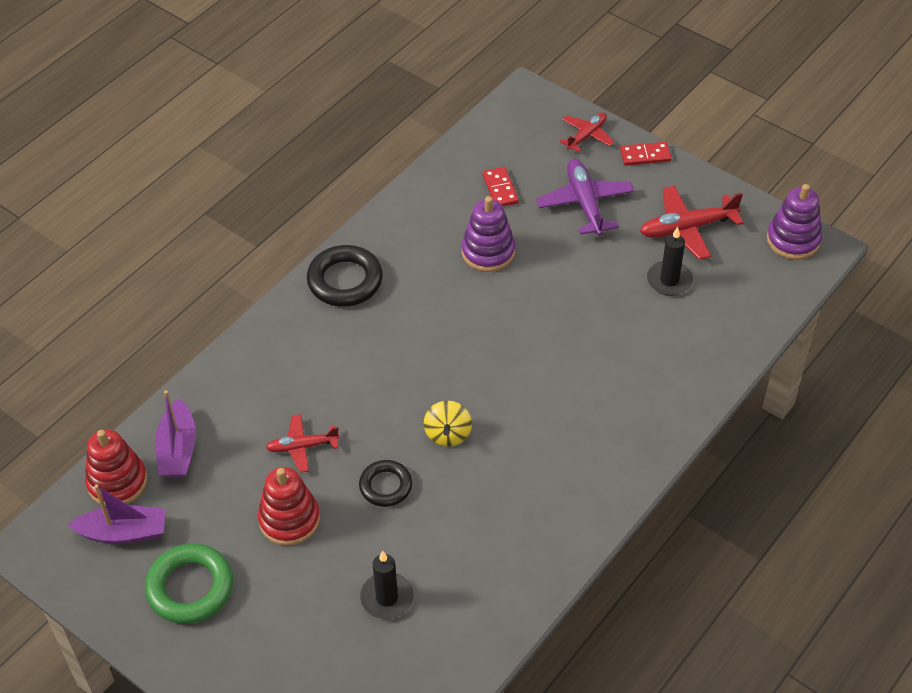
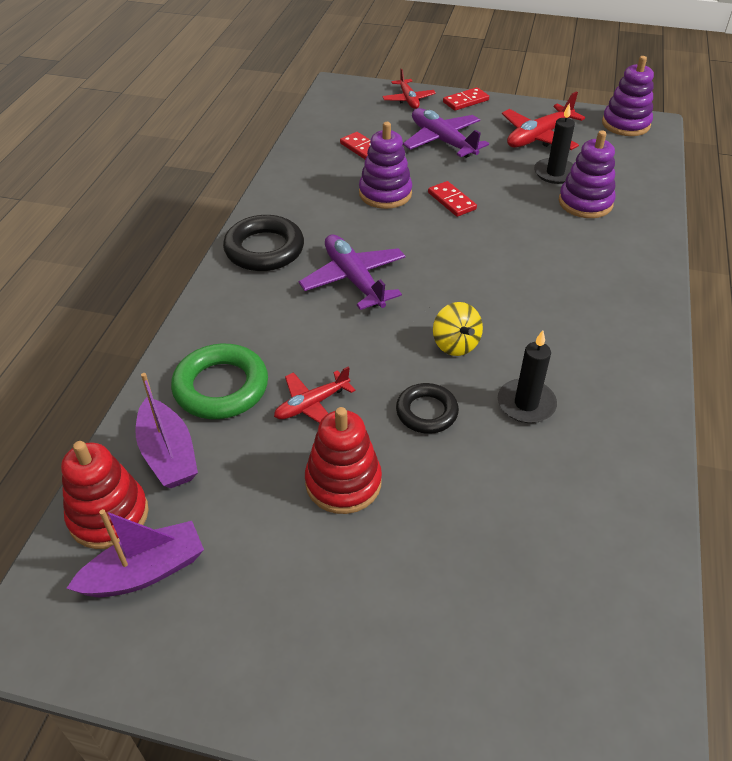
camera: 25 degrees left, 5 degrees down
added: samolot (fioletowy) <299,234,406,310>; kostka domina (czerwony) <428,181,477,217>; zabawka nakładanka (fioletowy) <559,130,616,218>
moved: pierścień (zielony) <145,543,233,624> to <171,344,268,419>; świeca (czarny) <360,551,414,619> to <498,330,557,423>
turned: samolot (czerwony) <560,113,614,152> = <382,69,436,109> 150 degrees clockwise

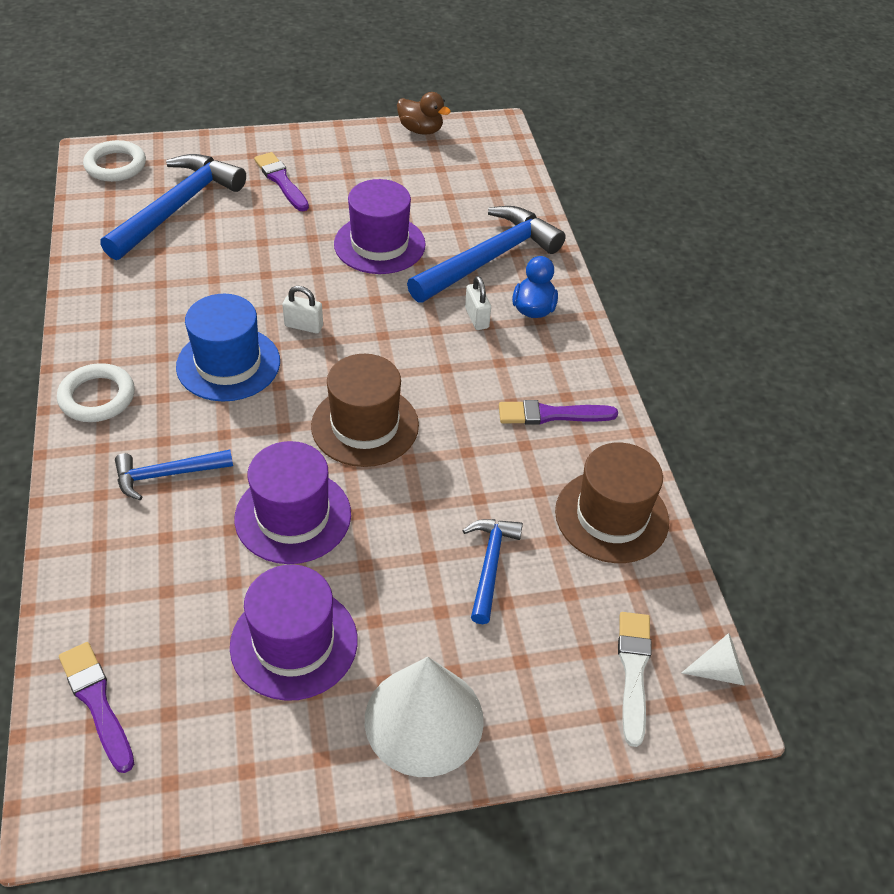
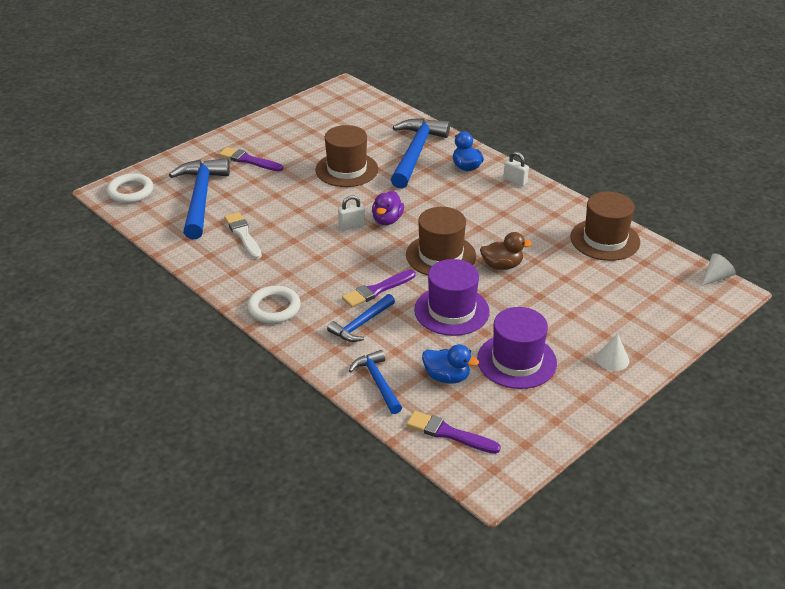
camera: 30 degrees left, 10 degrees down
removed: kapelusz (niebieski) <176,294,280,401>
added: kaczka (fioletowy) <372,191,404,225>; kaczka (niebieski) <422,344,479,384>
moved: pędzel (biały) <618,612,652,747> to <224,212,262,259>; pędzel (fioletowy) <499,400,618,425> to <342,270,415,308>; młotek (niebieski) <462,519,523,624> to <349,350,402,414>; kaczka (brązowy) <397,92,451,135> to <480,232,532,270>; kłódka (biały) <465,276,491,330> to <503,151,529,186>
recoloured: kapelusz (fioletowy) <334,179,426,274> to kapelusz (brązowy) <315,125,378,187>
resized: stożek (biały) <365,657,484,777> = <596,333,629,371> x0.46

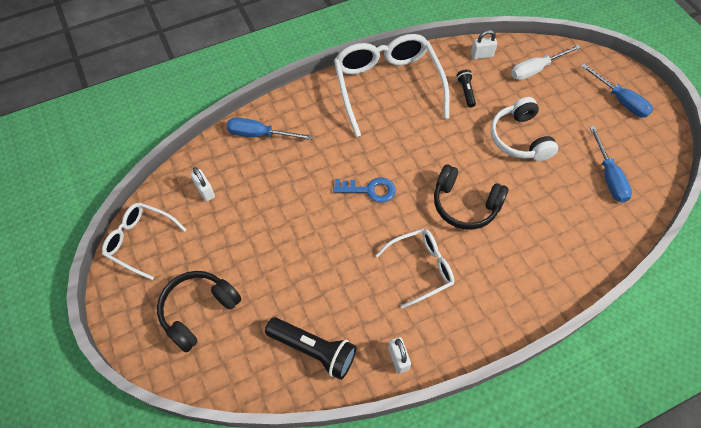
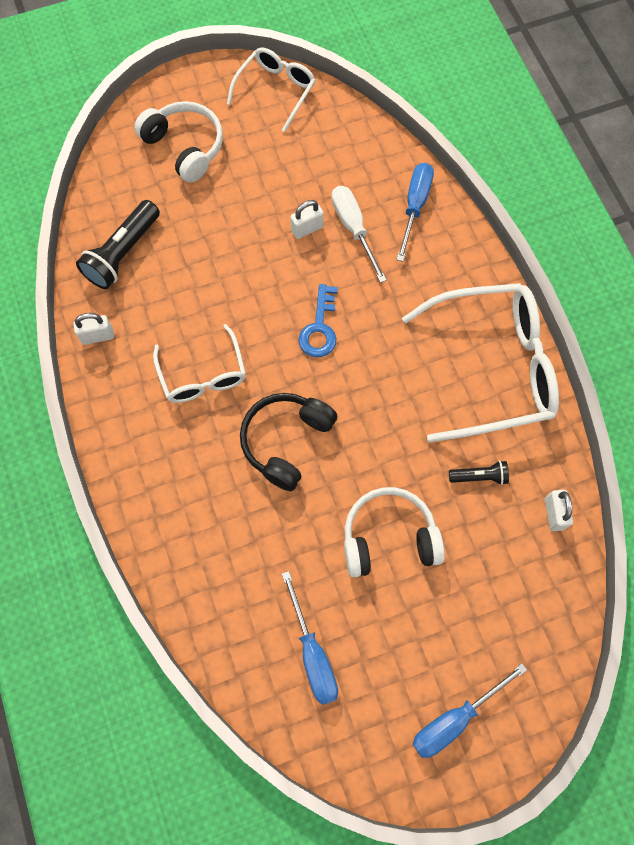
camera: 95 degrees right, 10 degrees up
moved: kłódka (biały) <191,167,215,202> to <290,200,324,239>; śrubokręt (biały) <511,45,581,80> to <331,186,387,283>
recoloured: słuchawki (czarny) <157,271,241,352> to słuchawki (biały) <134,101,223,183>
turned: śrubokręt (niebieski) <590,126,632,203> = <282,571,338,705> 105 degrees counterclockwise

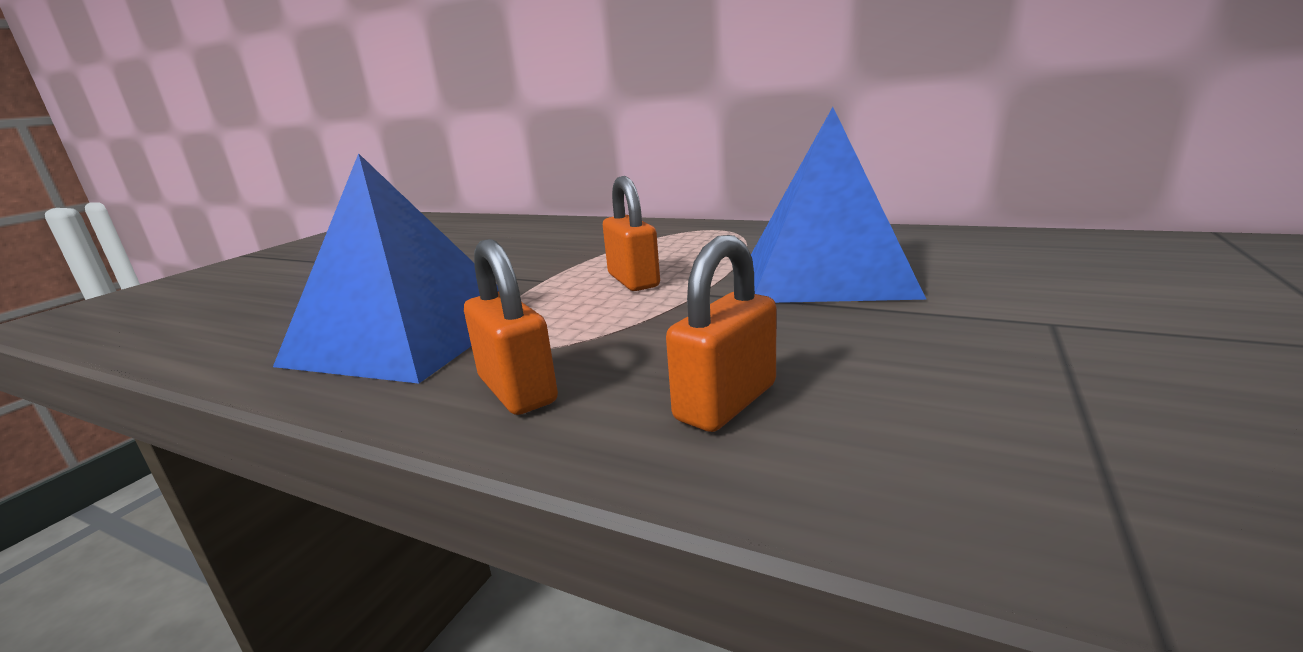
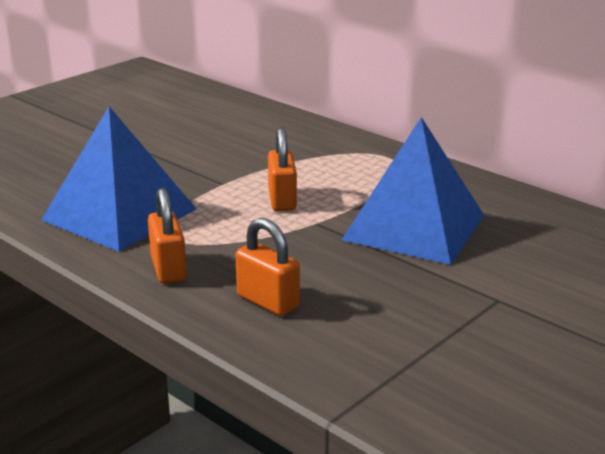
camera: 15 degrees right, 5 degrees up
turned: kłódka (pomarańczowy) <666,235,777,432> = <236,218,300,316> 75 degrees clockwise

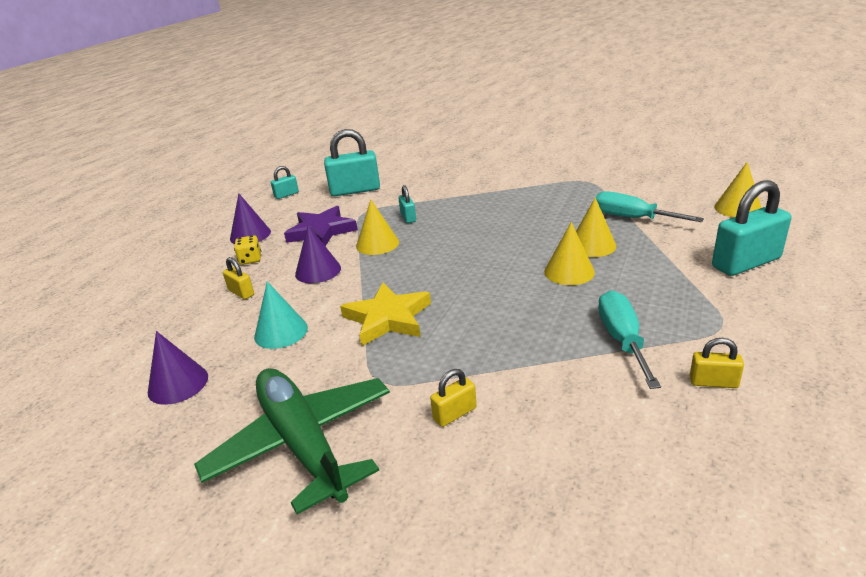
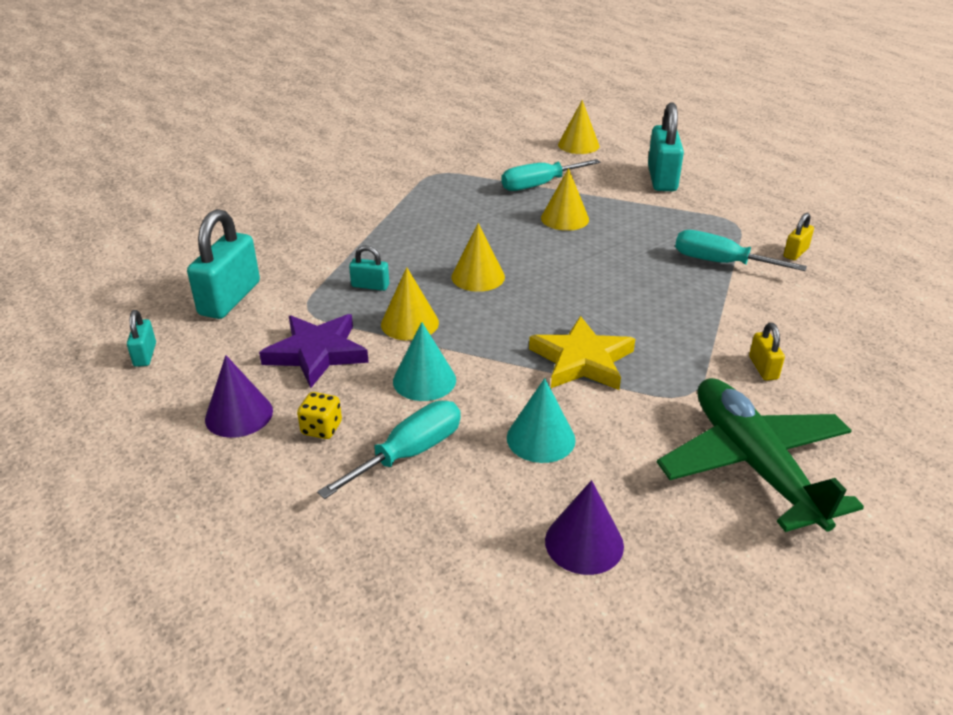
camera: 65 degrees left, 5 degrees up
moved: stożek (żółty) <544,222,595,285> to <451,223,505,292>
replaced: kłódka (żółty) <223,257,254,299> to śrubokręt (turkusowy) <317,401,461,499>
recoloured: stożek (fioletowy) <295,225,341,283> to stożek (turkusowy) <393,322,456,401>
turned: samolot (zielony) <194,368,390,514> = <657,378,864,532> 75 degrees clockwise

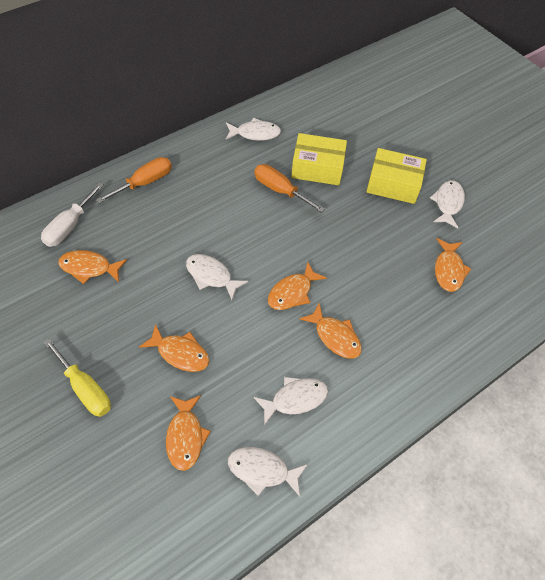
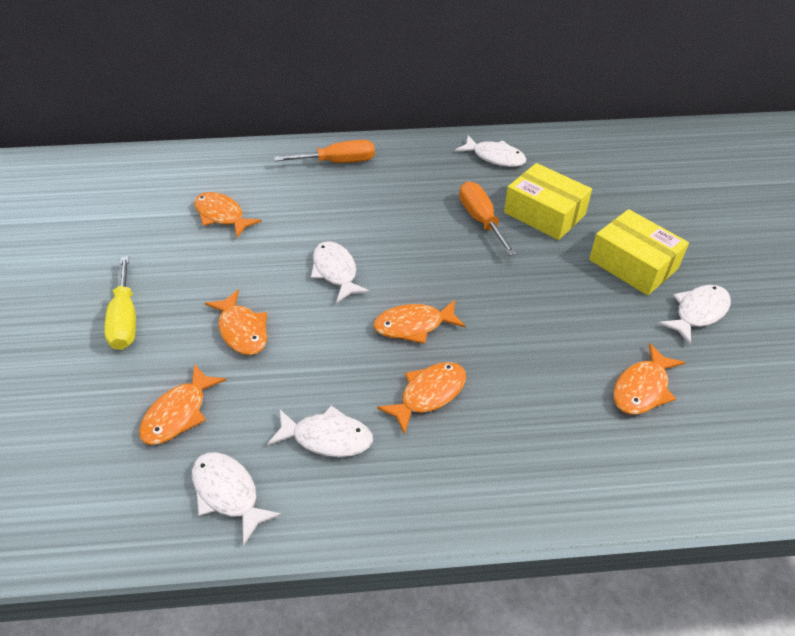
camera: 35 degrees right, 10 degrees down
removed: śrubokręt (biały) <41,182,104,247>
turned: ryba (pomarańczowy) <299,303,362,359> = <377,362,466,435> 120 degrees counterclockwise

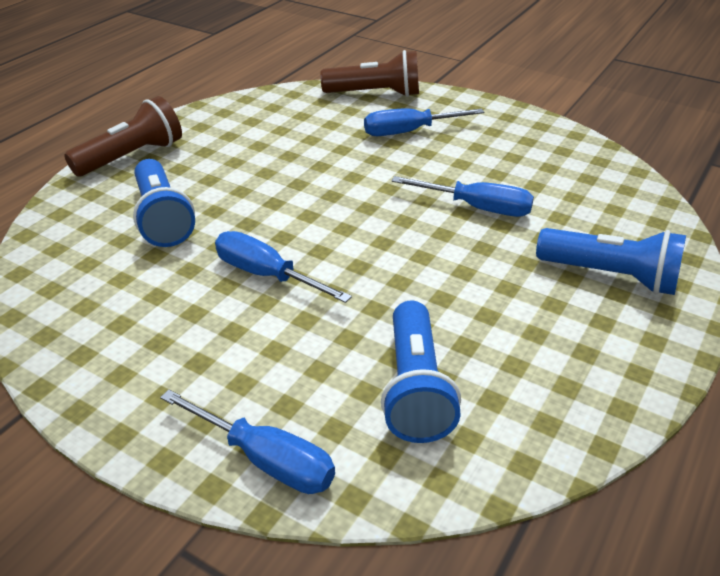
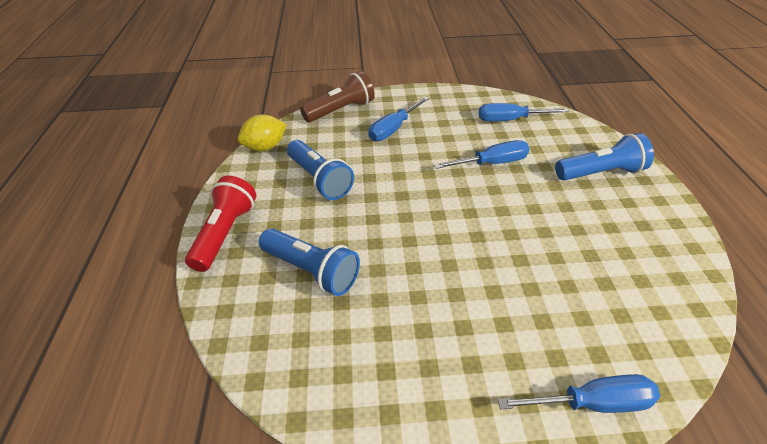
camera: 35 degrees left, 5 degrees up
added: cytryna (żółty) <238,114,286,151>
moved: latarka (niebieski) <381,300,461,443> to <287,140,354,200>; śrubokręt (niebieski) <215,231,352,303> to <479,103,569,122>
recoloured: latarka (brązowy) <64,96,182,176> to latarka (czerwony) <185,176,256,272>

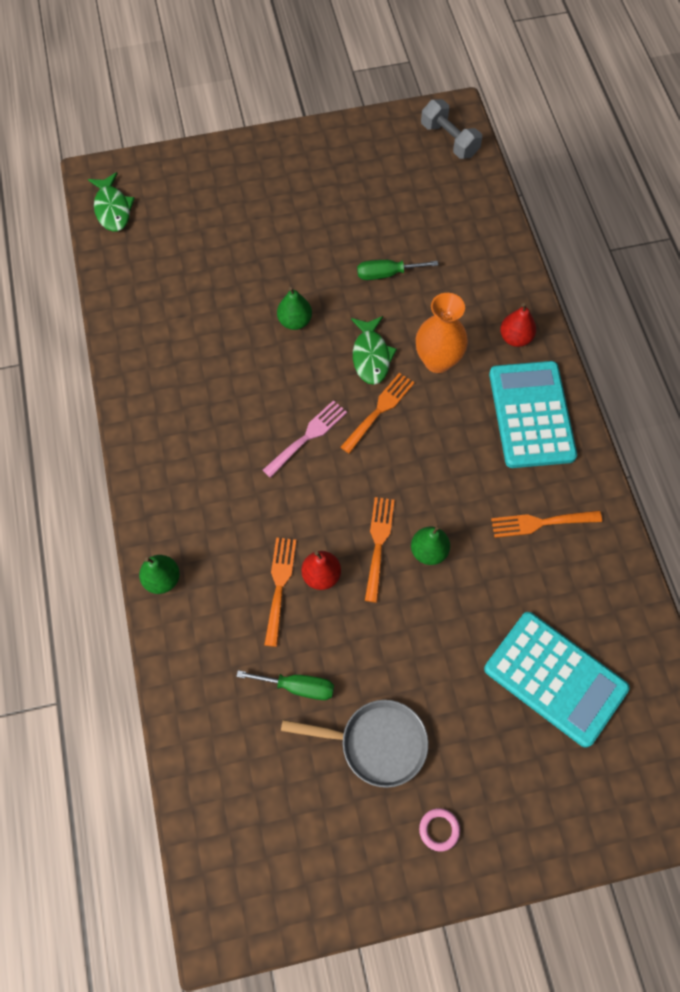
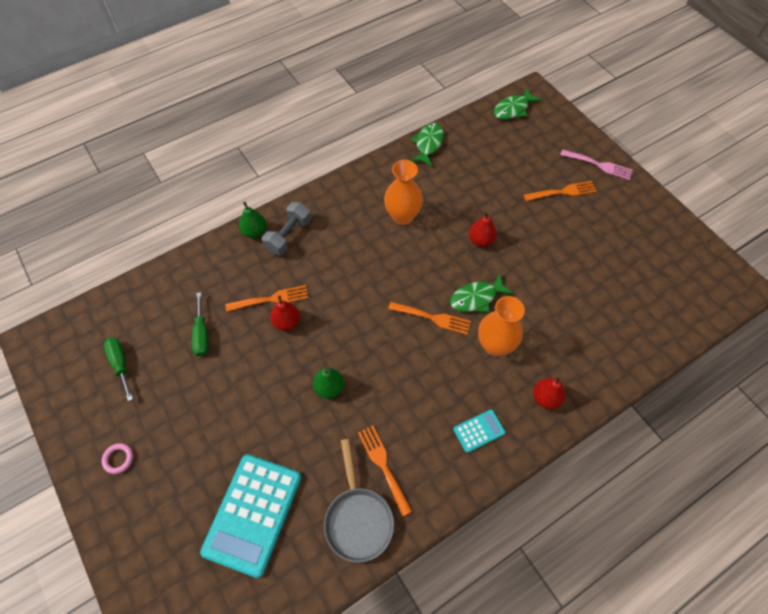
camera: 70 degrees right, 5 degrees down
added: wazon (pomarańczowy) <384,160,423,225>; ryba (zielony) <410,123,444,167>
moved: śrubokręt (zielony) <357,260,438,280> to <104,337,133,401>; hantel (szary) <421,99,482,159> to <262,202,311,255>; patelnia (szary) <281,700,428,788> to <324,439,394,563>; widelec (pomarańczowy) <365,497,395,602> to <523,181,597,201>; widelec (różowy) <262,400,347,478> to <560,149,633,180>
recoloured: gruszka (zielony) <277,287,312,330> to gruszka (czerwony) <469,211,497,247>
resized: kalkulator (turkusowy) <489,361,577,468> = <453,410,506,453> x0.46

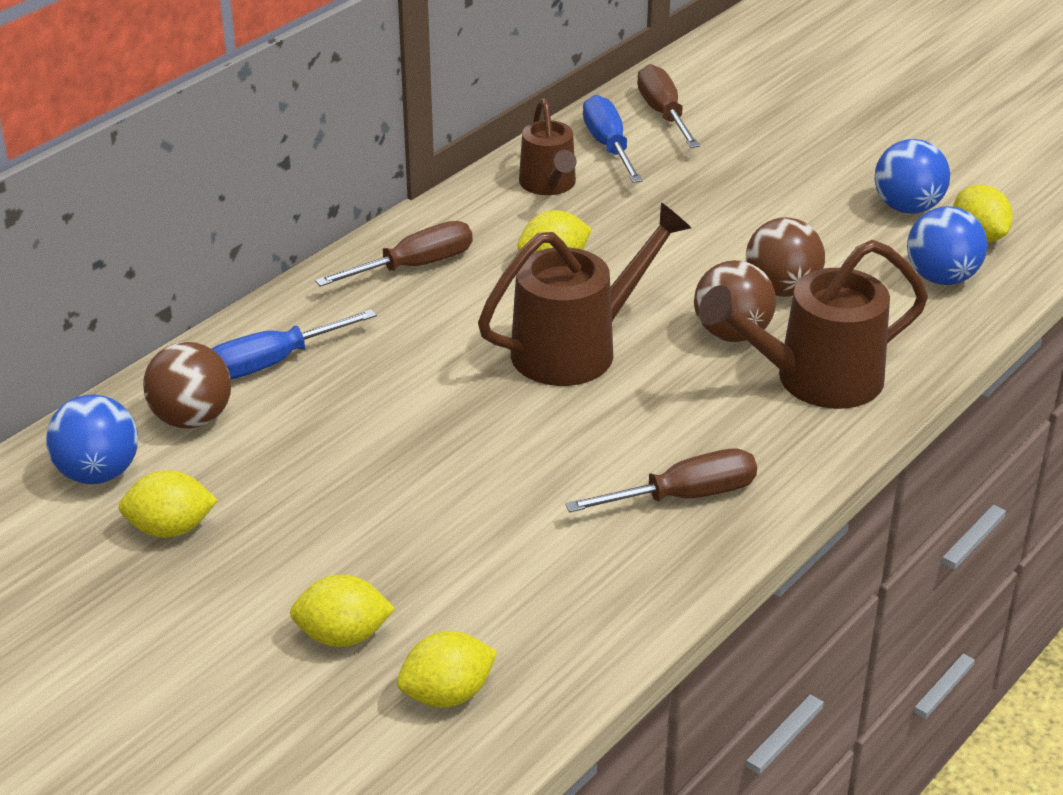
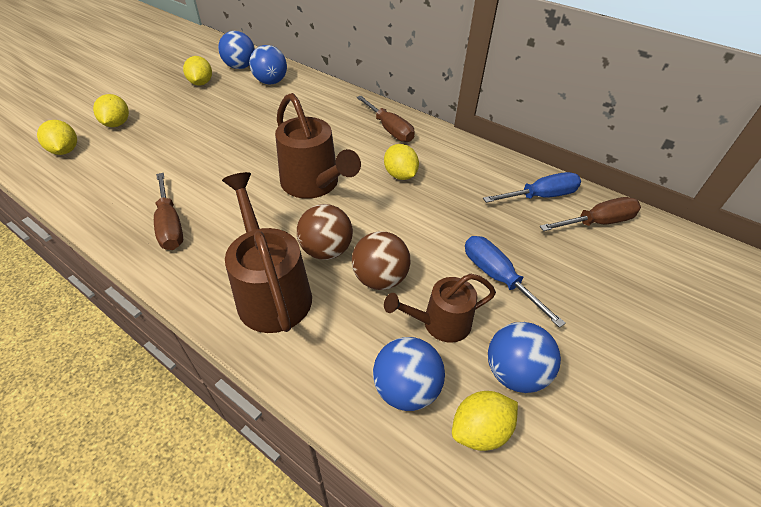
camera: 85 degrees right, 10 degrees up
moved: konewka (brązowy) <519,98,576,195> to <384,273,496,343>; śrubokręt (niebieski) <212,309,377,380> to <465,236,566,328>
recoloured: piłka (brązowy) <143,342,231,429> to piłka (niebieski) <249,45,287,84>

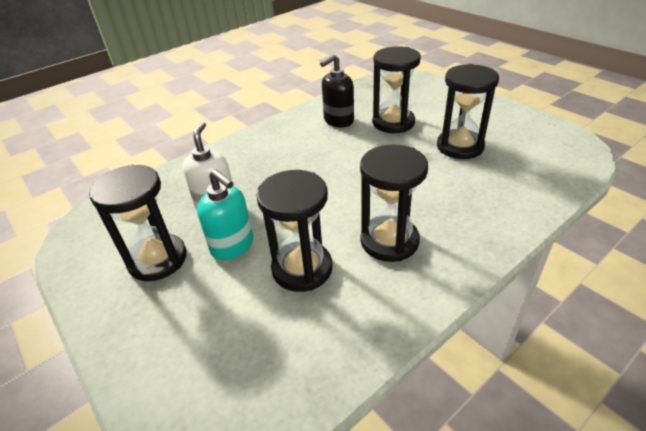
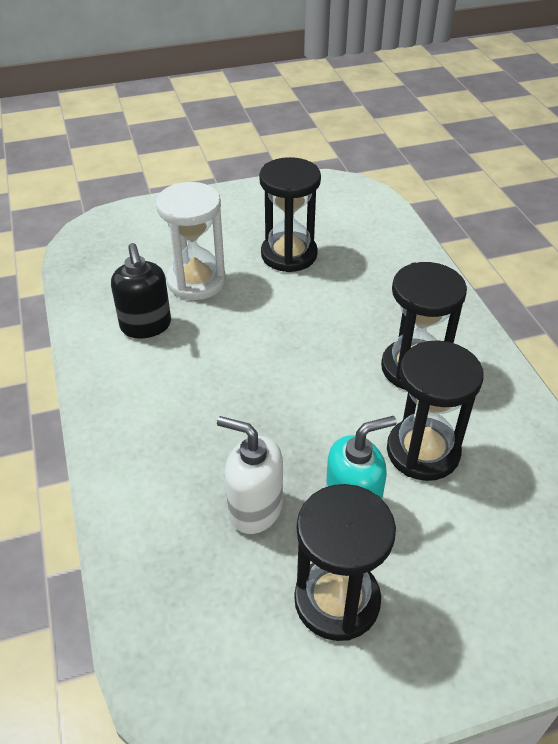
camera: 70 degrees left, 5 degrees up
recoloured: klepsydra (czarny) <373,46,421,133> to klepsydra (biały) <156,182,226,300>

